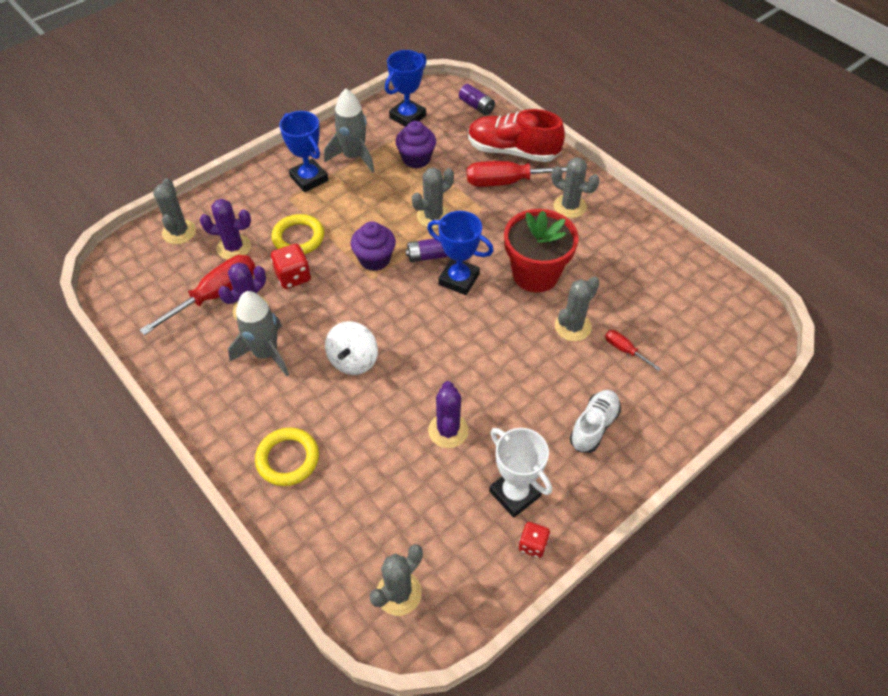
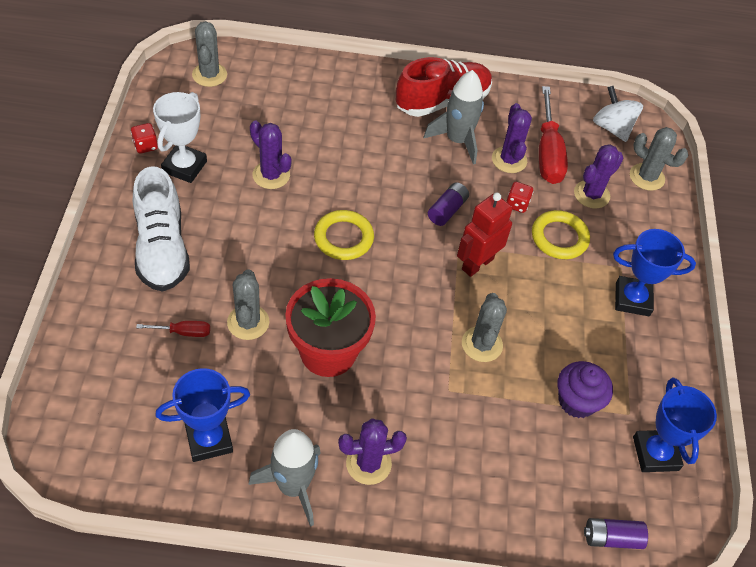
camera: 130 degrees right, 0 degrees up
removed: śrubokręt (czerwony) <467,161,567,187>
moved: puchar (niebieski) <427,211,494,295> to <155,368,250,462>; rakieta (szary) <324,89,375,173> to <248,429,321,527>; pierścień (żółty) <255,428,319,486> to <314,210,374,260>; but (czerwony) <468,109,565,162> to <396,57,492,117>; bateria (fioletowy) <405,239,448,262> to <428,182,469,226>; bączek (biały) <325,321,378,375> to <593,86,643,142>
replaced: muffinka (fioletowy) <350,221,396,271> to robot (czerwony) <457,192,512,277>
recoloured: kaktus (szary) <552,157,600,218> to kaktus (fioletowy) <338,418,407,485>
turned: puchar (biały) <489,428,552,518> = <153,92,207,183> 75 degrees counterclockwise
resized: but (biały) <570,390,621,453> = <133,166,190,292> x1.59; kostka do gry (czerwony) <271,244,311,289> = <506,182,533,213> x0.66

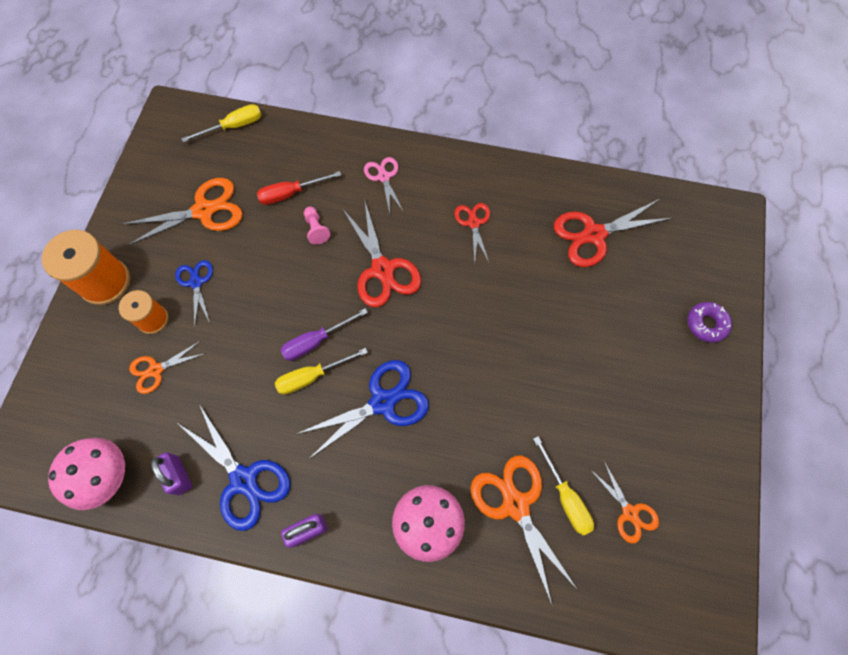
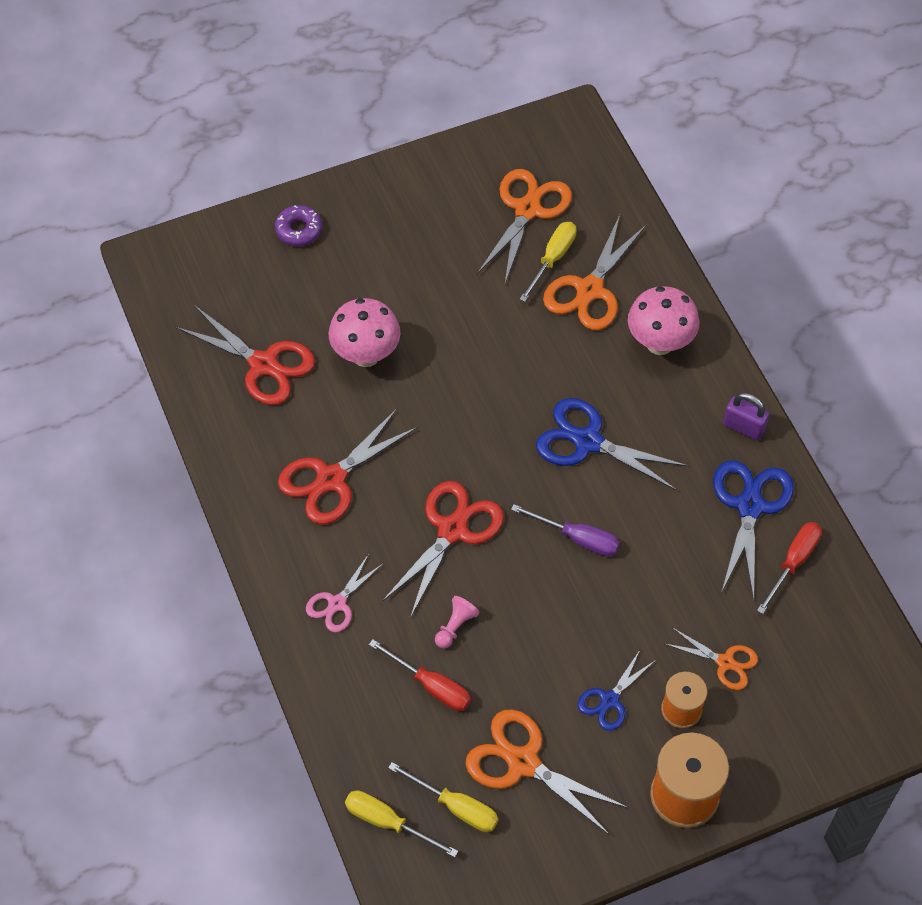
camera: 125 degrees left, 10 degrees down
moved: grzyb (różowy) <48,438,125,510> to <328,298,401,367>; śrubokręt (żółty) <275,348,368,394> to <388,762,498,832>
replaced: kłódka (fioletowy) <151,452,192,495> to śrubokręt (czerwony) <757,522,822,614>
resized: nożyczki (czerwony) <454,203,490,262> = <278,409,418,524> x1.71; nożyczki (pomarańczowy) <590,461,659,544> = <477,169,572,283> x1.71

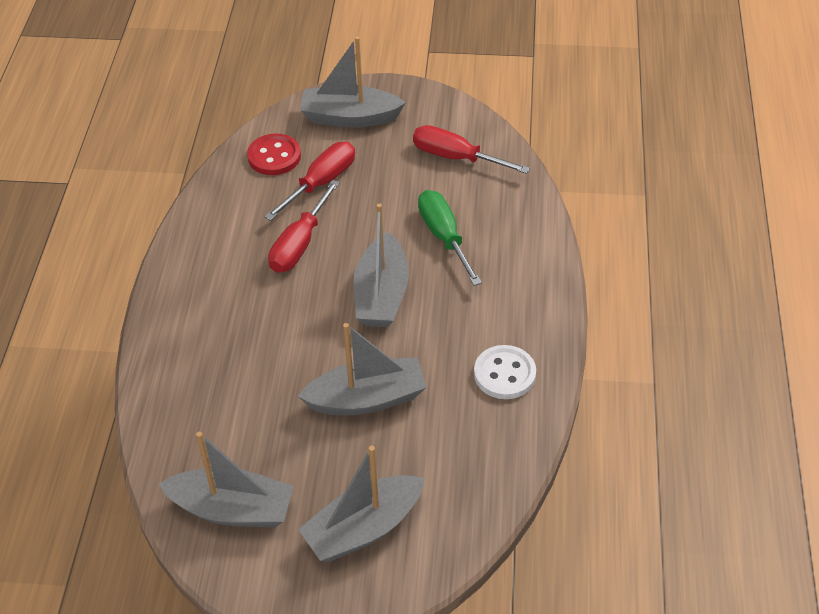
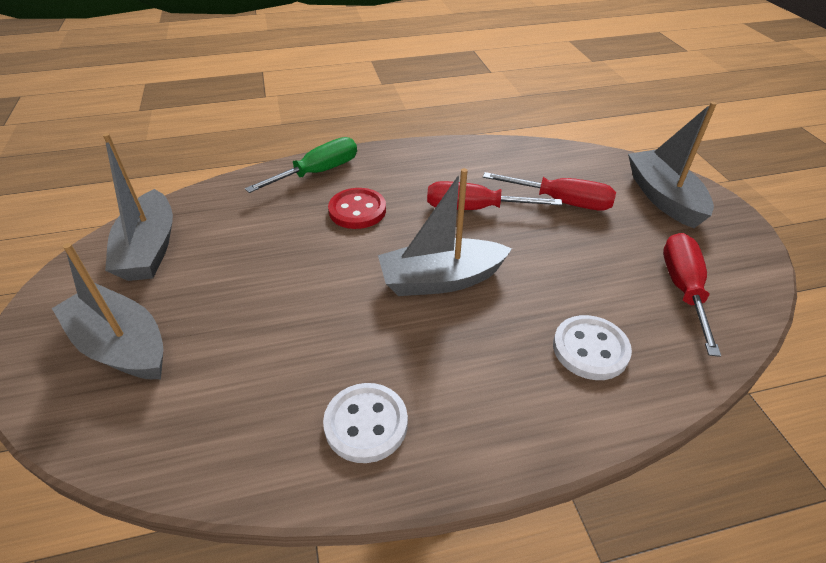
camera: 70 degrees right, 5 degrees down
removed: łódka (szary) <298,323,426,415>
added: guzik (biały) <553,315,632,380>
moved: śrubokręt (zielony) <418,190,482,286> to <245,137,357,193>; guzik (czerwony) <247,134,301,175> to <328,188,386,229>

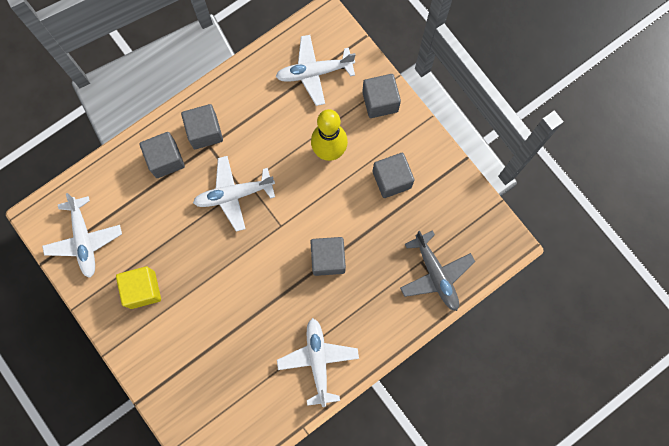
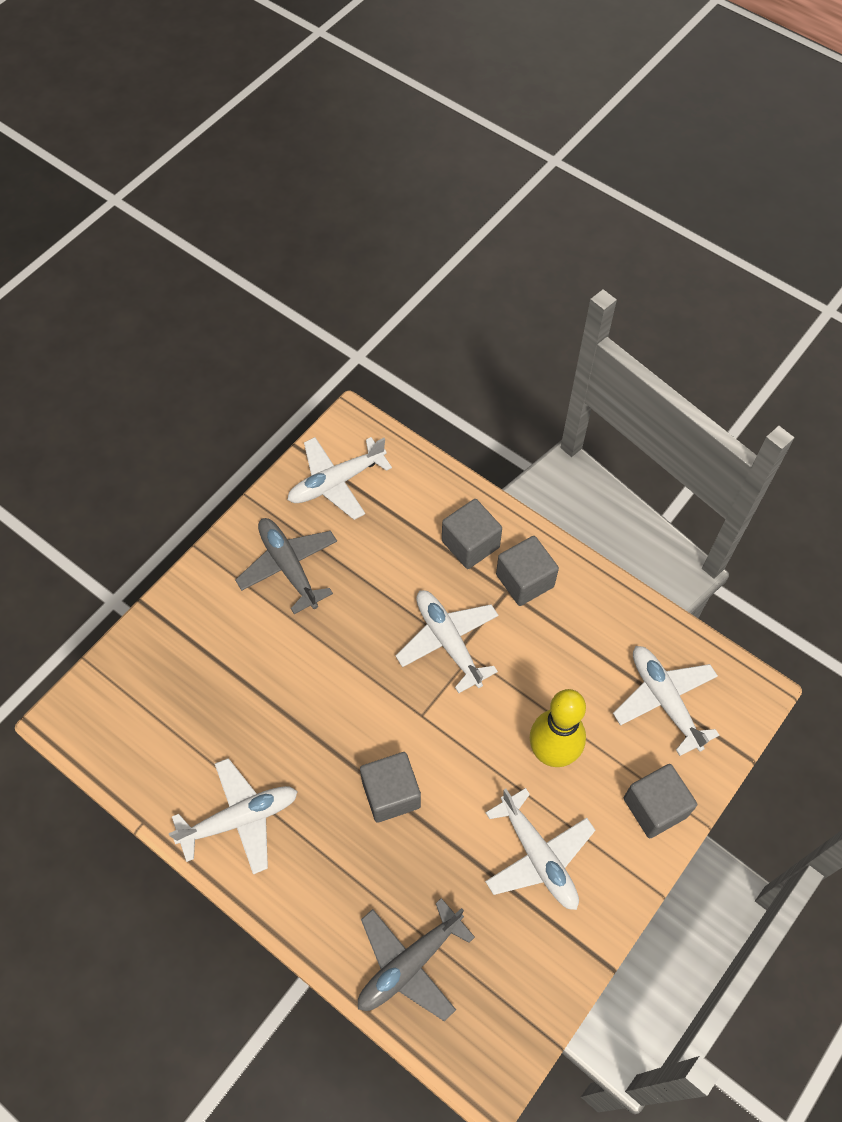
camera: 75 degrees right, 15 degrees down
replaced: sześcian (żółty) <116,266,161,309> to samolot (szary) <235,518,337,614>; sześcian (szary) <373,153,415,198> to samolot (biały) <485,788,595,910>

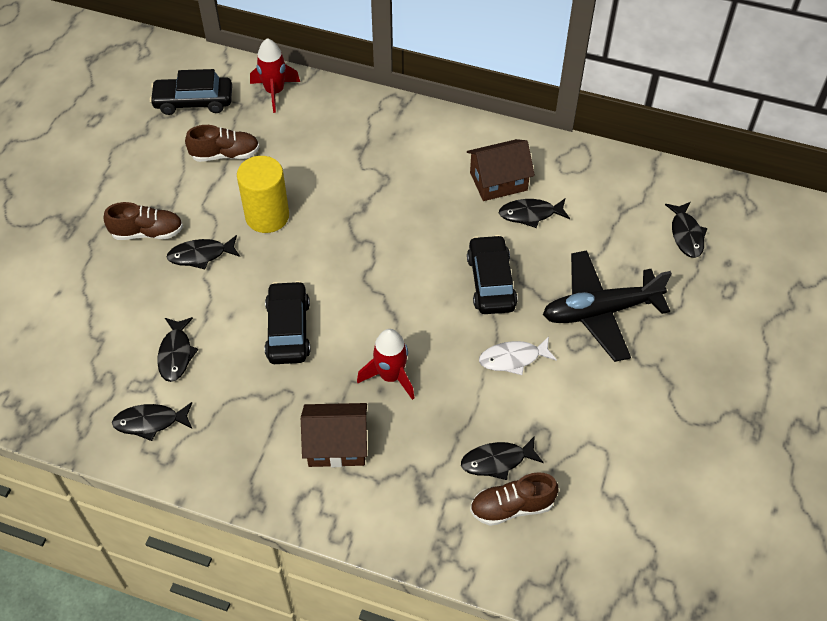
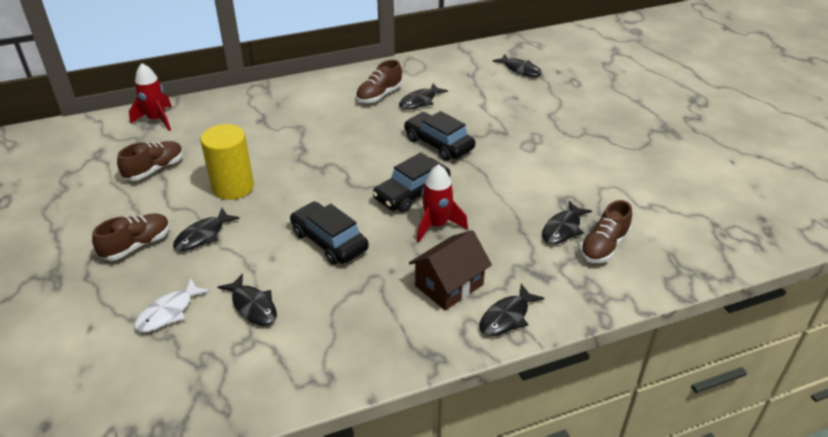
camera: 40 degrees left, 15 degrees down
removed: samolot (czarny) <543,250,672,362>
moved: ryba (biały) <479,336,557,375> to <134,279,210,333>; samochód (czarny) <150,69,232,115> to <372,152,451,213>; ryba (czarny) <112,402,192,441> to <480,284,544,336>
replaced: domek (brązowy) <467,139,535,201> to but (brązowy) <356,60,402,103>

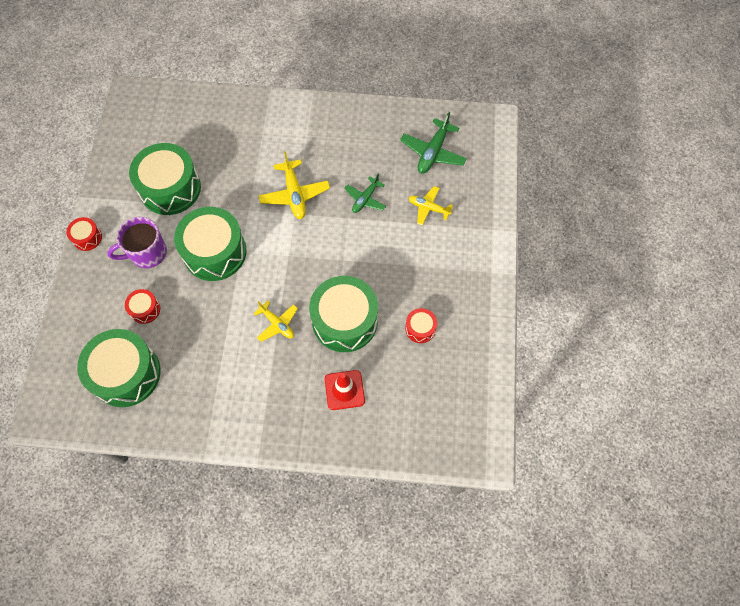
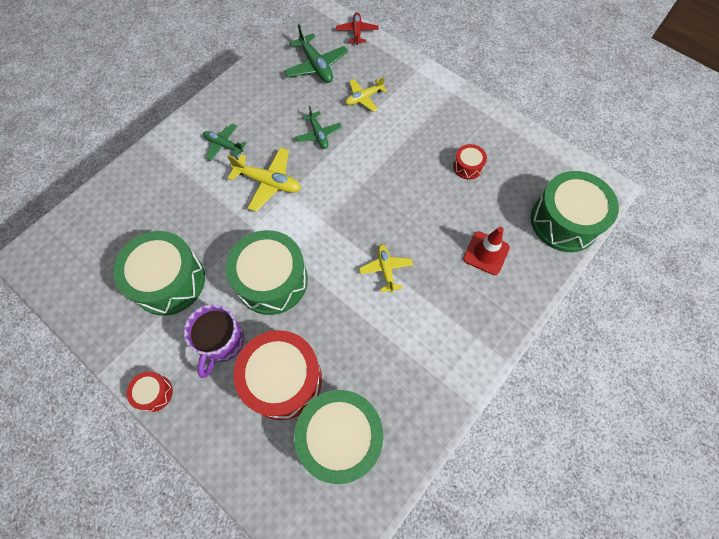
camera: 55 degrees left, 0 degrees up
added: samolot (zielony) <203,124,246,161>; samolot (czerwony) <336,12,378,45>
moved: bęben (zielony) <309,276,378,352> to <531,171,619,252>
turned: samolot (żółty) <254,300,298,342> = <359,244,413,293> 90 degrees counterclockwise
resized: bęben (czerwony) <125,289,160,324> = <233,330,322,420> x2.17

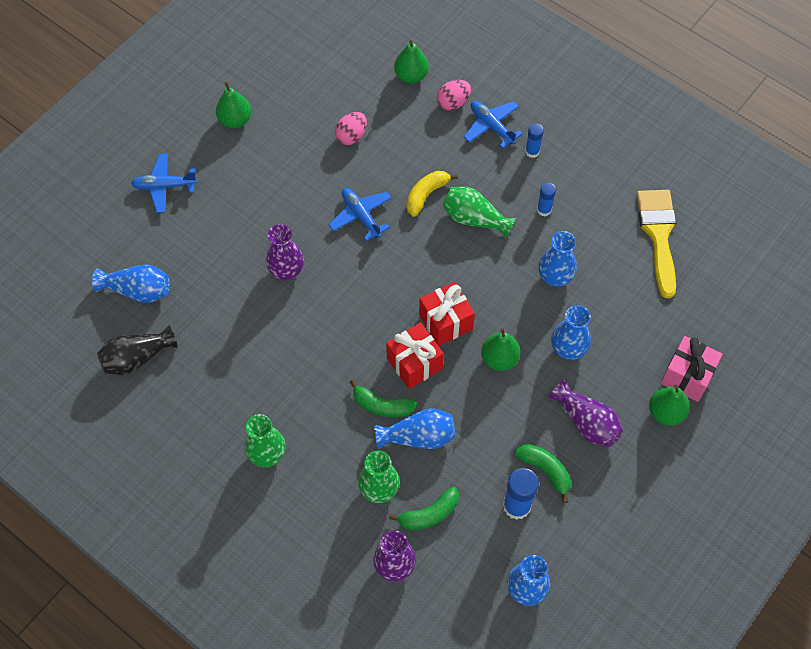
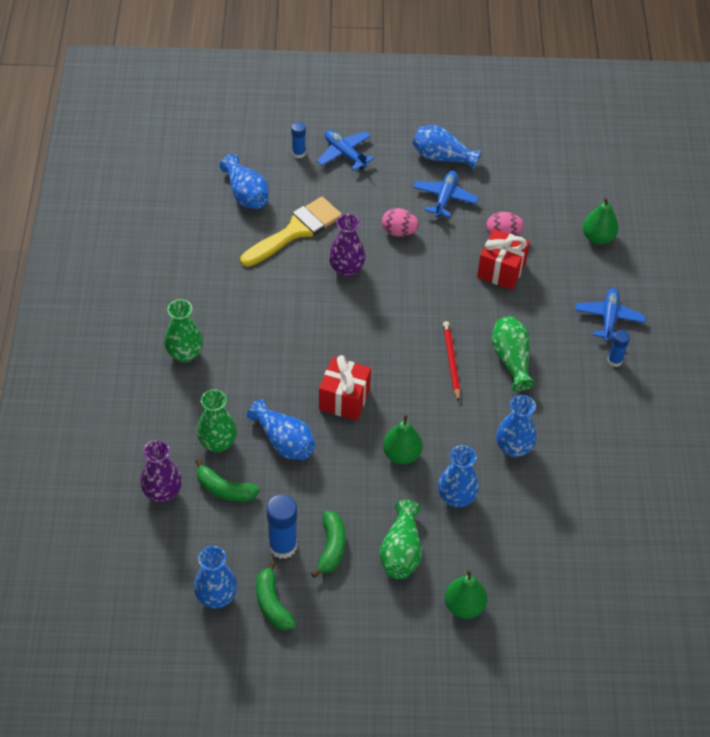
camera: 50 degrees right, 10 degrees down
removed: wazon (czarny) <97,325,178,375>; banan (żółty) <406,171,458,217>; prezent (różowy) <661,336,723,402>
added: ołówek (czerwony) <443,321,460,402>
moved: pędzel (żółty) <637,190,676,298> to <240,197,342,267>; banan (zielony) <350,379,417,417> to <256,561,296,631>; klej w sztyfcie (niebieski) <537,183,556,216> to <291,122,306,158>; jajko (różowy) <437,80,471,110> to <382,208,419,237>; samolot (niebieski) <329,188,391,241> to <413,171,479,218>; prezent (czerwony) <419,282,475,346> to <477,229,530,290>
replaced: gruszka (zielony) <216,82,251,128> to wazon (niebieski) <412,125,481,170>
recoloured: wazon (fioletowy) <549,380,623,447> to wazon (zielony) <380,500,422,579>

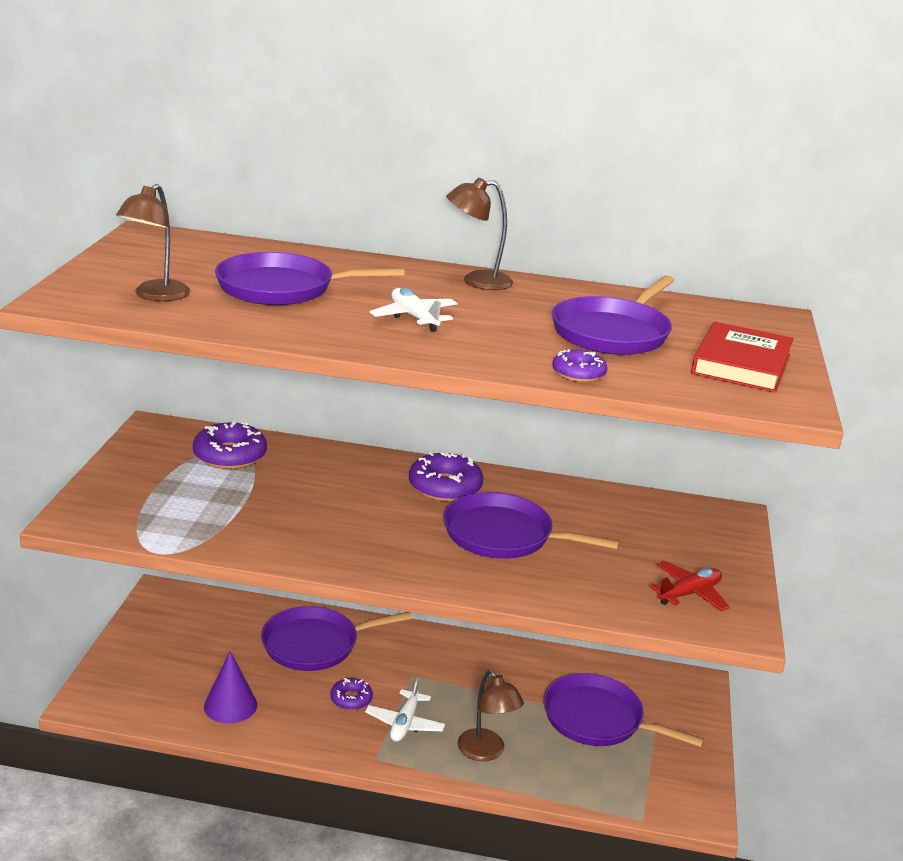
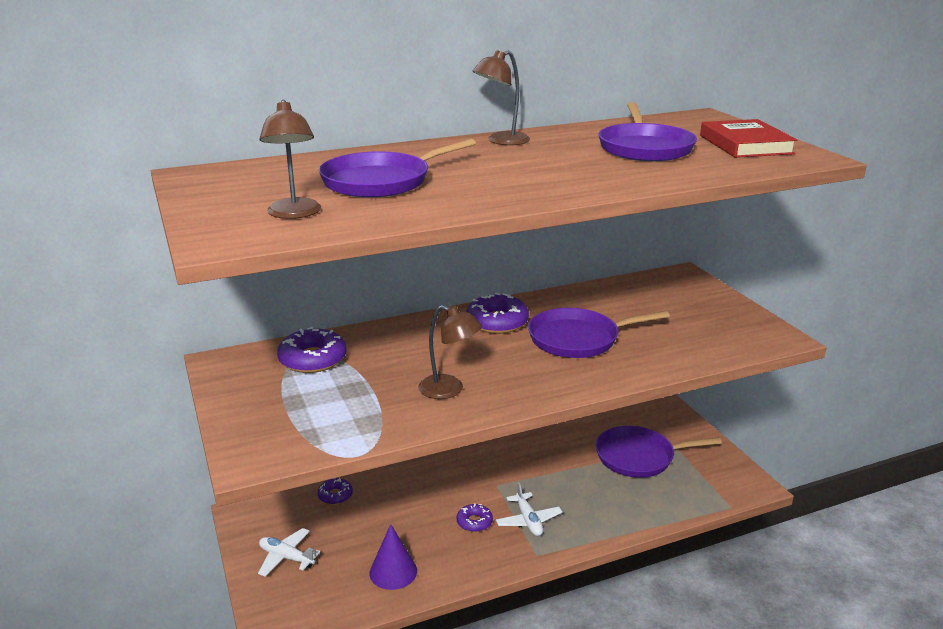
camera: 30 degrees left, 0 degrees up
removed: patelnia (fioletowy) <261,606,412,671>; samolot (czerwony) <650,561,730,611>
moved: samolot (biały) <370,287,457,332> to <258,528,320,577>; donut (fioletowy) <553,349,607,382> to <318,478,353,505>; lampka (brązowy) <458,669,524,761> to <418,305,482,399>

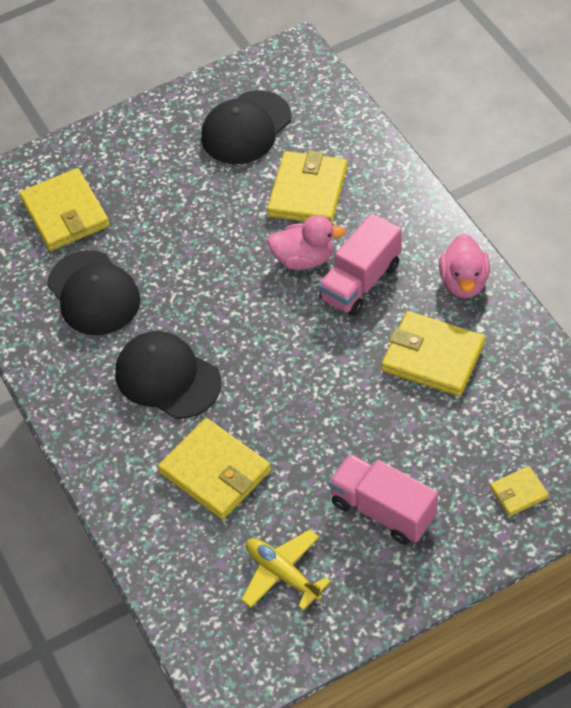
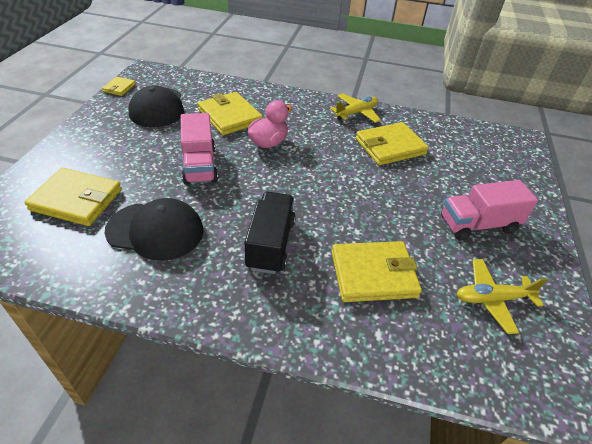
camera: 55 degrees left, 10 degrees down
moved: portfel (żółty) <490,466,549,516> to <102,77,136,96>; ciężarówka (różowy) <318,213,402,316> to <181,113,218,185>
replaced: czapka (czarny) <116,331,221,419> to ciężarówka (czarny) <244,192,296,274>; kaczka (różowy) <439,234,490,298> to samolot (żółty) <330,93,381,123>

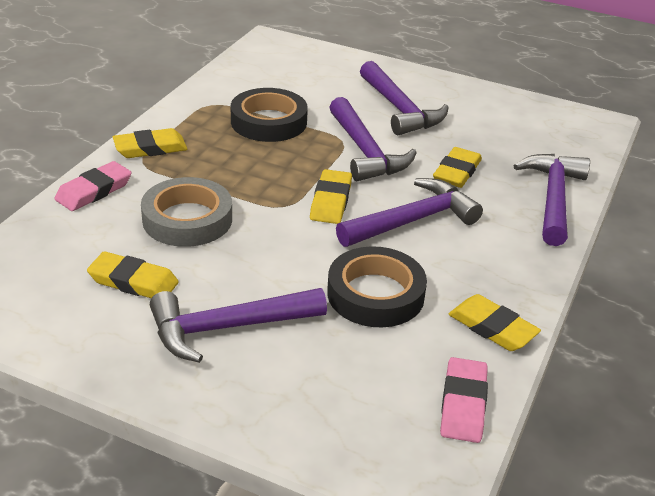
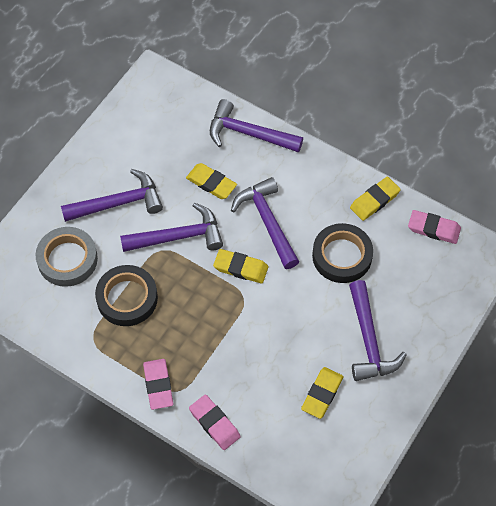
camera: 80 degrees left, 25 degrees up
moved: taśma klejąca (szary) <141,177,232,247> to <36,227,98,287>
recoloured: gumka do mazania (żółty) <113,128,187,158> to gumka do mazania (różowy) <143,359,173,410>

